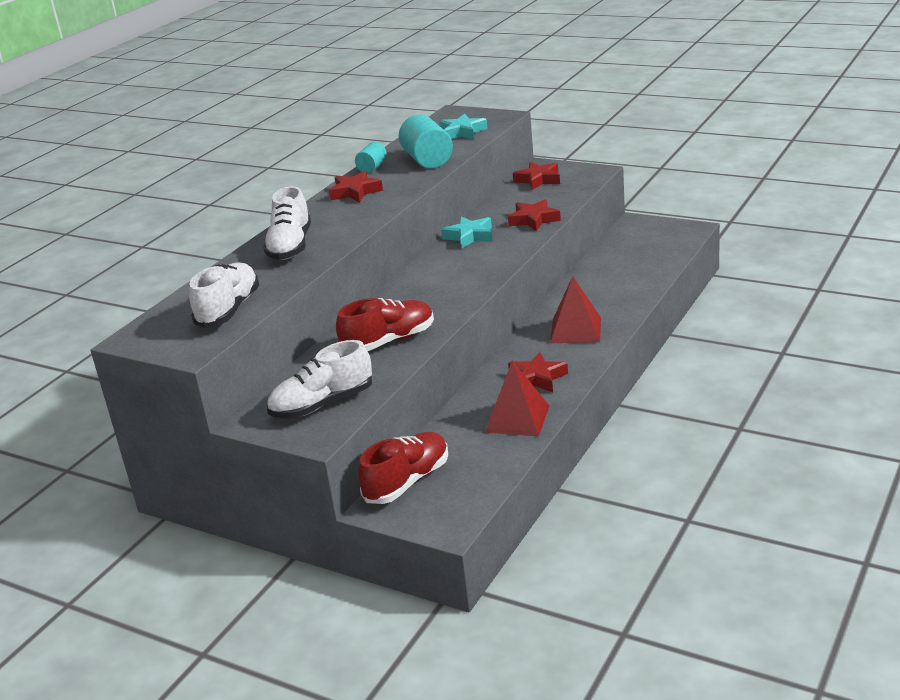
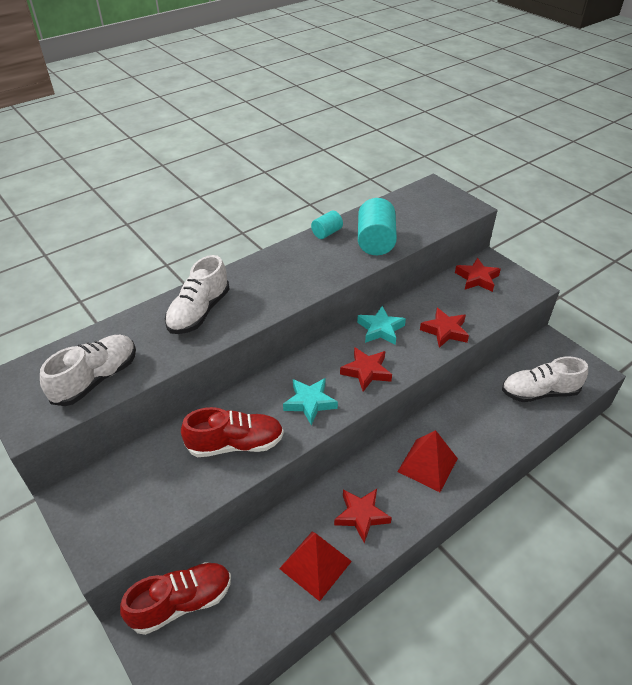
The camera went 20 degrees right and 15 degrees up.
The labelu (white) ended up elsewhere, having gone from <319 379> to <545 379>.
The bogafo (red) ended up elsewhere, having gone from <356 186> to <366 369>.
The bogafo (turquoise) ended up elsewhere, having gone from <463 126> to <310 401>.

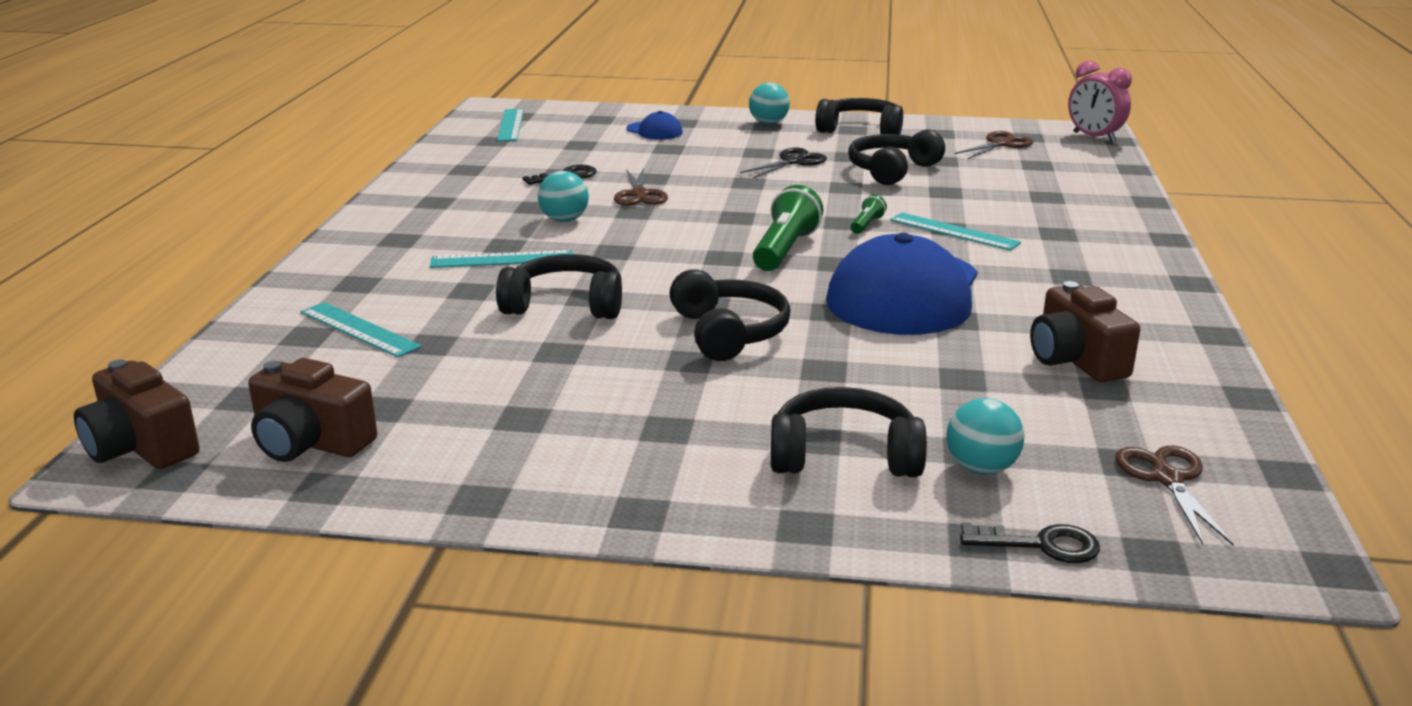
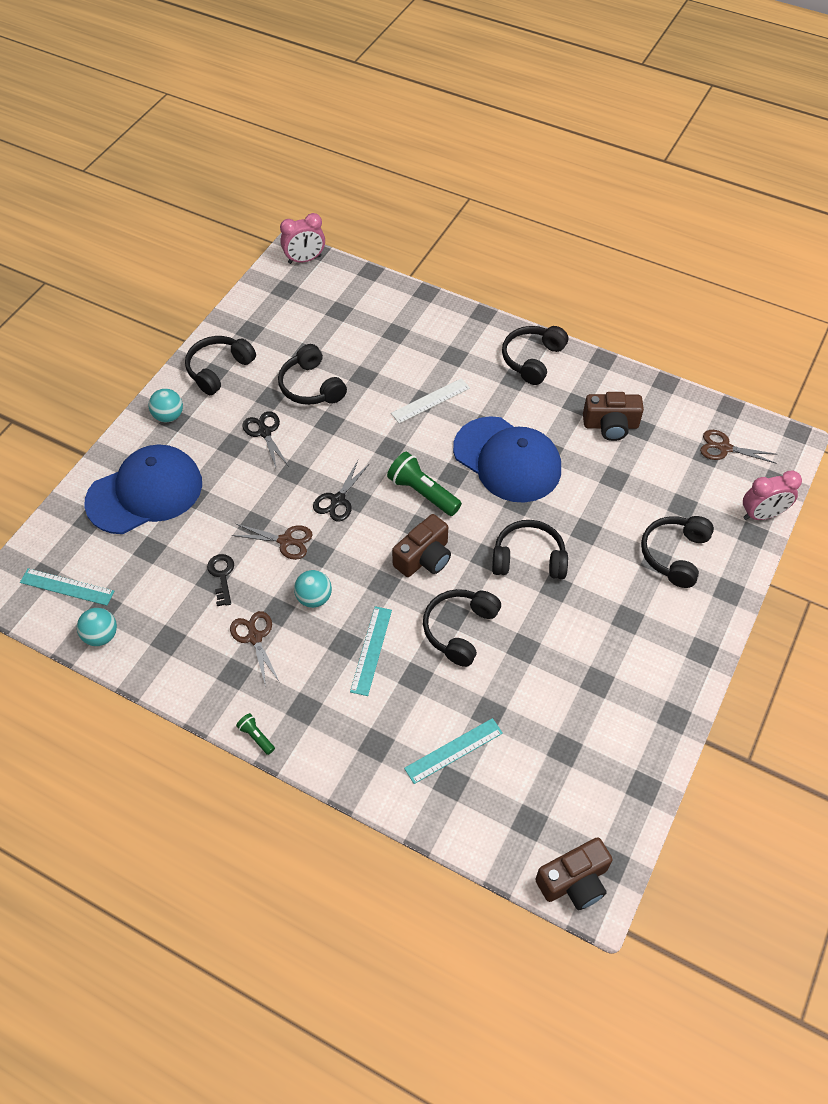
The camera went 70 degrees left and 30 degrees up.
The second view gained the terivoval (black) at <341 491>.
The second view gained the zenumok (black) at <535 355>.
The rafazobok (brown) ended up elsewhere, having gone from <312 410> to <421 545>.
The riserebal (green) ended up elsewhere, having gone from <869 214> to <255 734>.
The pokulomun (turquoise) ended up elsewhere, having gone from <985 436> to <97 627>.
The terivoval (brown) ended up elsewhere, having gone from <993 145> to <255 649>.
Where the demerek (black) stood at <1030 543>, the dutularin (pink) came to stand at <772 495>.
What was the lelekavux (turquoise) at <955 231> turned into the lelekavux (white) at <430 401>.
The size of the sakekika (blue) at <654 125> changed by a factor of 2.33.

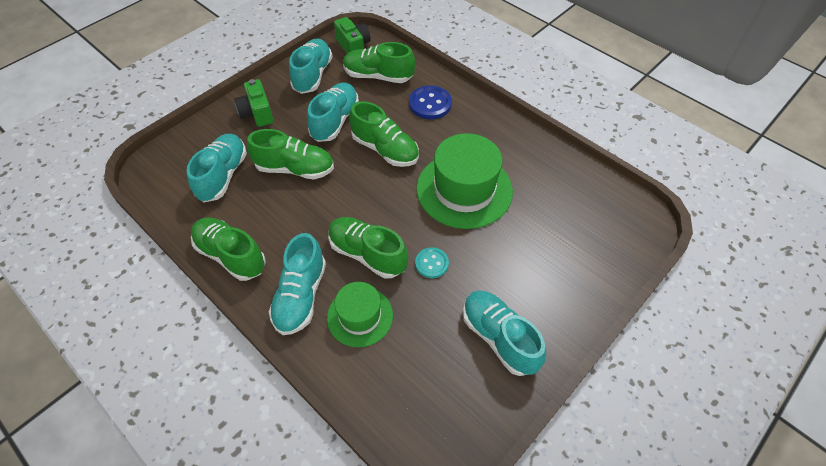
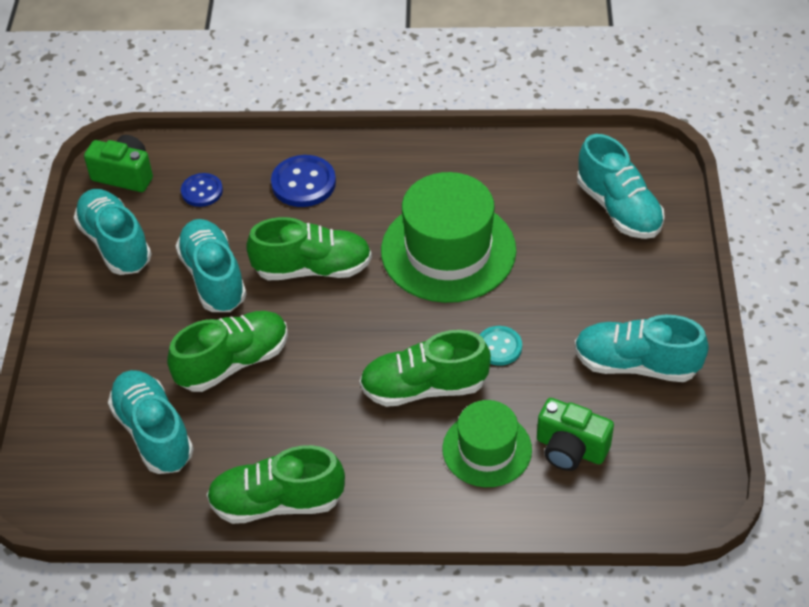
The camera went 40 degrees left and 5 degrees down.
The rafazobok (green) ended up elsewhere, having gone from <254 103> to <575 434>.
The labelu (turquoise) ended up elsewhere, having gone from <297 284> to <621 186>.
Where the labelu (green) stood at <379 62>, the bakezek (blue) came to stand at <202 190>.

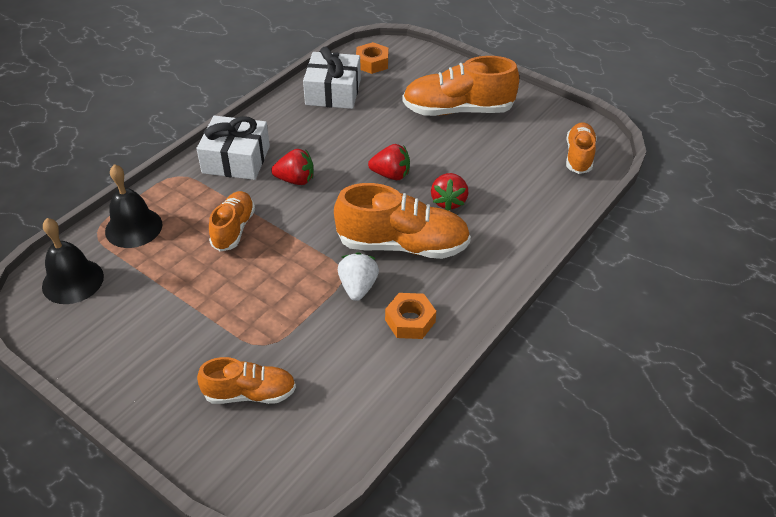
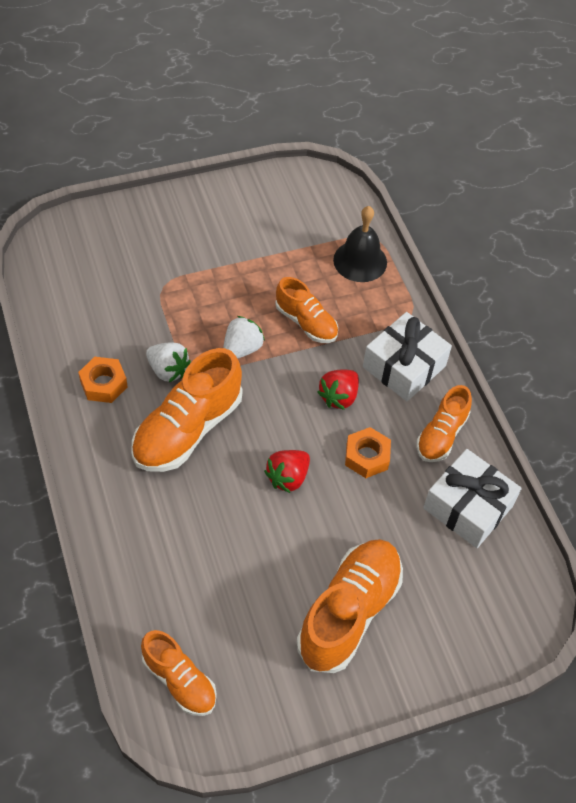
The camera went 120 degrees right and 10 degrees up.
The second view lost the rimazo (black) at <73 261>.
The second view lost the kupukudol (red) at <449 192>.
The second view gained the kupukudol (white) at <244 337>.
The labelu (orange) ended up elsewhere, having gone from <246 380> to <444 423>.
The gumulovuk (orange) ended up elsewhere, having gone from <372 58> to <368 452>.

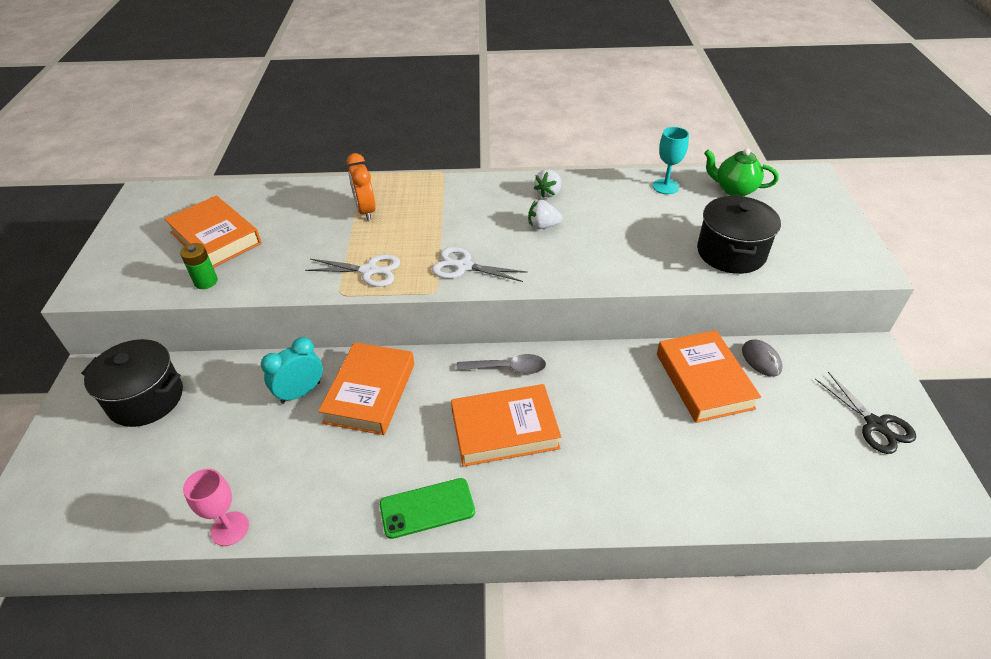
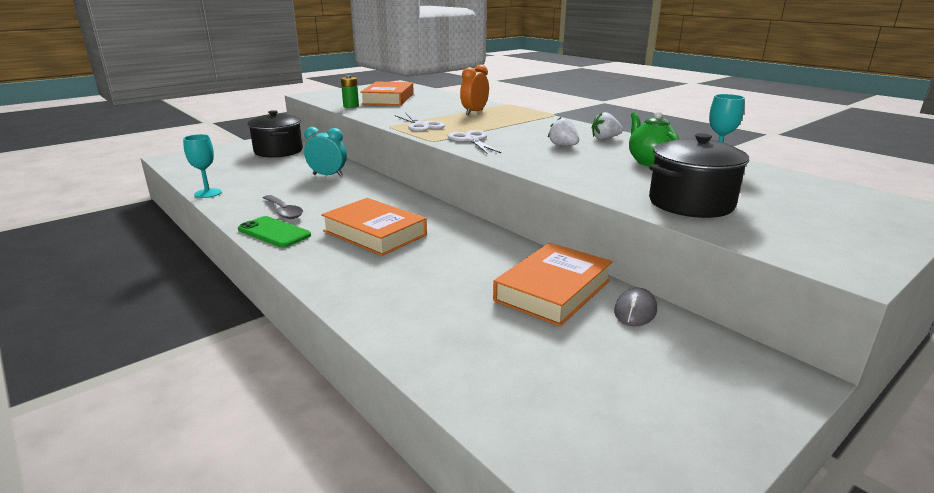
The camera went 50 degrees right and 20 degrees down.
The second view lost the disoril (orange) at <366 388>.
The second view lost the terivoval (black) at <865 413>.
The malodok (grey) ended up elsewhere, having gone from <501 364> to <283 207>.
The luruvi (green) ended up elsewhere, having gone from <741 172> to <654 138>.
What was the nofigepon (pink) at <216 507> turned into the nofigepon (turquoise) at <202 166>.

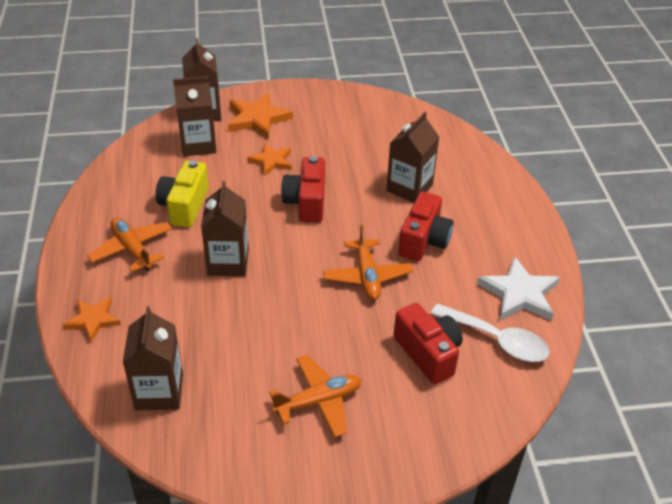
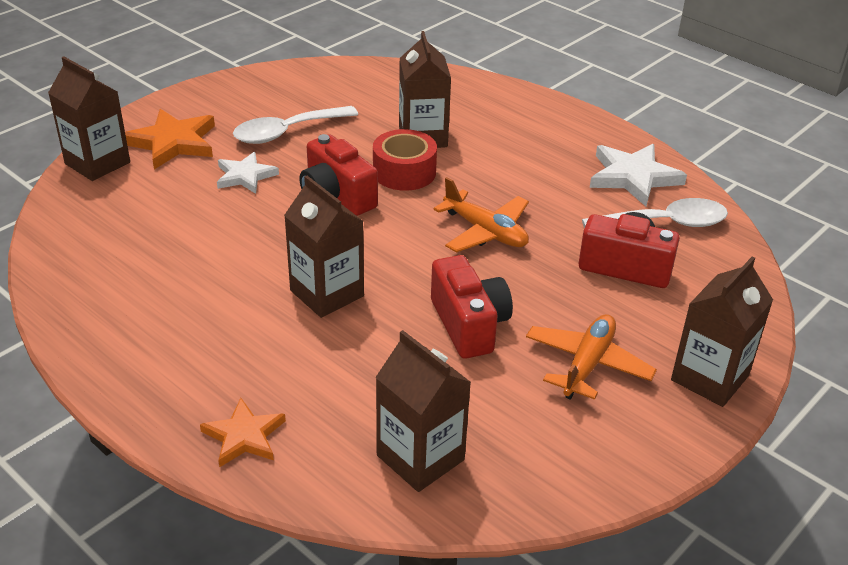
The camera went 40 degrees left and 5 degrees down.
The second view lost the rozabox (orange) at <129 244>.
The second view lost the rafazobok (yellow) at <182 193>.
The second view gained the malodok (white) at <295 125>.
The second view gained the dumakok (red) at <405 160>.
The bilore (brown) ended up elsewhere, having gone from <195 116> to <722 331>.
The rafazobok (red) ended up elsewhere, having gone from <426 226> to <472 307>.
What was the bogafo (orange) at <269 159> turned into the bogafo (white) at <248 173>.

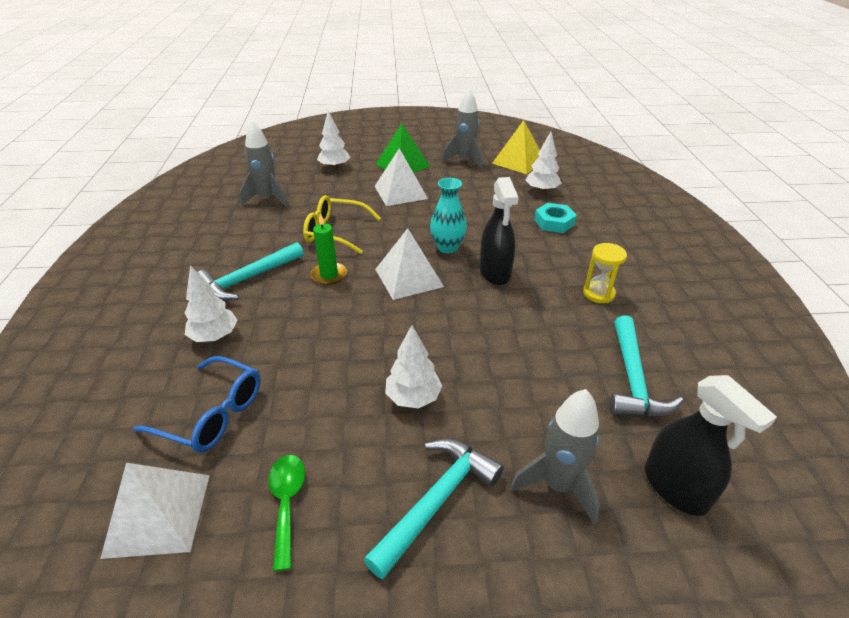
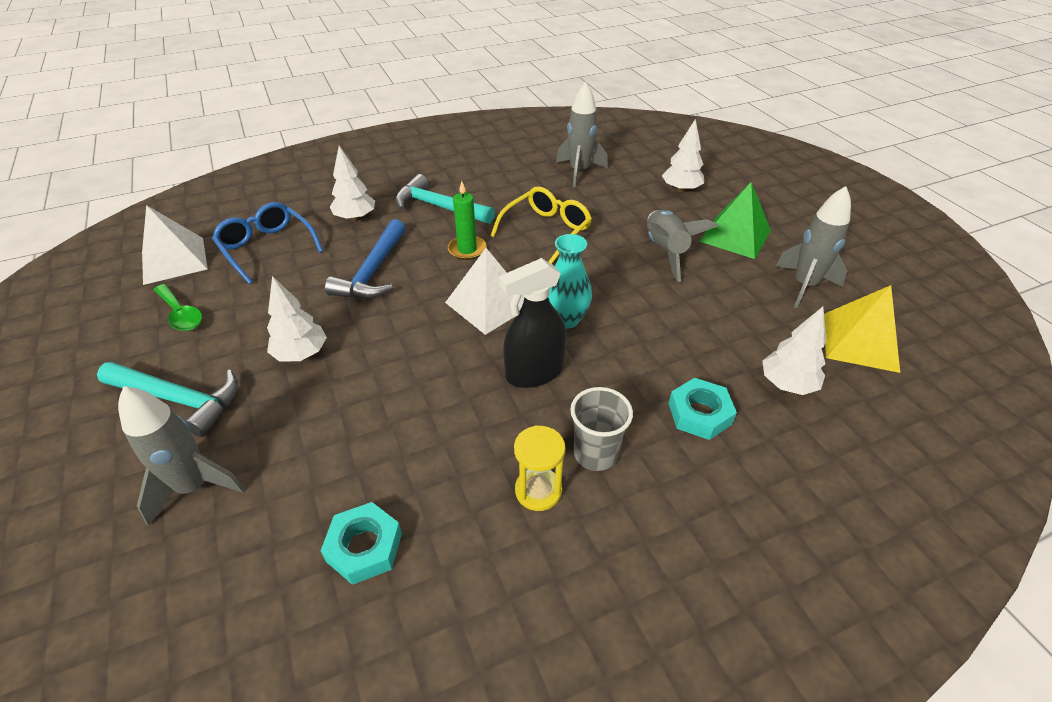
The camera went 70 degrees right and 5 degrees up.
The second view lost the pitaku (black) at <711 445>.
The second view gained the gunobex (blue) at <365 259>.
The second view gained the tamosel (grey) at <601 429>.
Where the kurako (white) stood at <401 177>, the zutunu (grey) came to stand at <682 246>.
Where the gunobex (turquoise) stood at <646 366>, the gumulovuk (turquoise) came to stand at <361 543>.
The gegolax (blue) at <197 404> ended up facing another way, 135 degrees clockwise from before.
The malodok (green) at <286 513> ended up facing another way, 75 degrees clockwise from before.
The gegolax (yellow) at <342 224> ended up facing another way, 45 degrees clockwise from before.

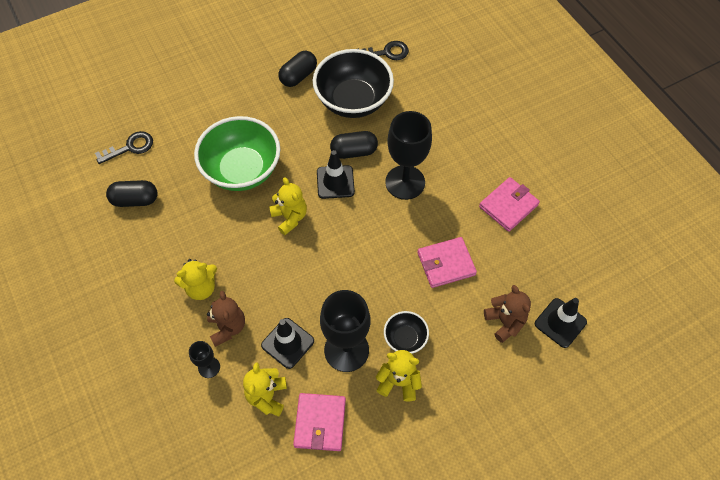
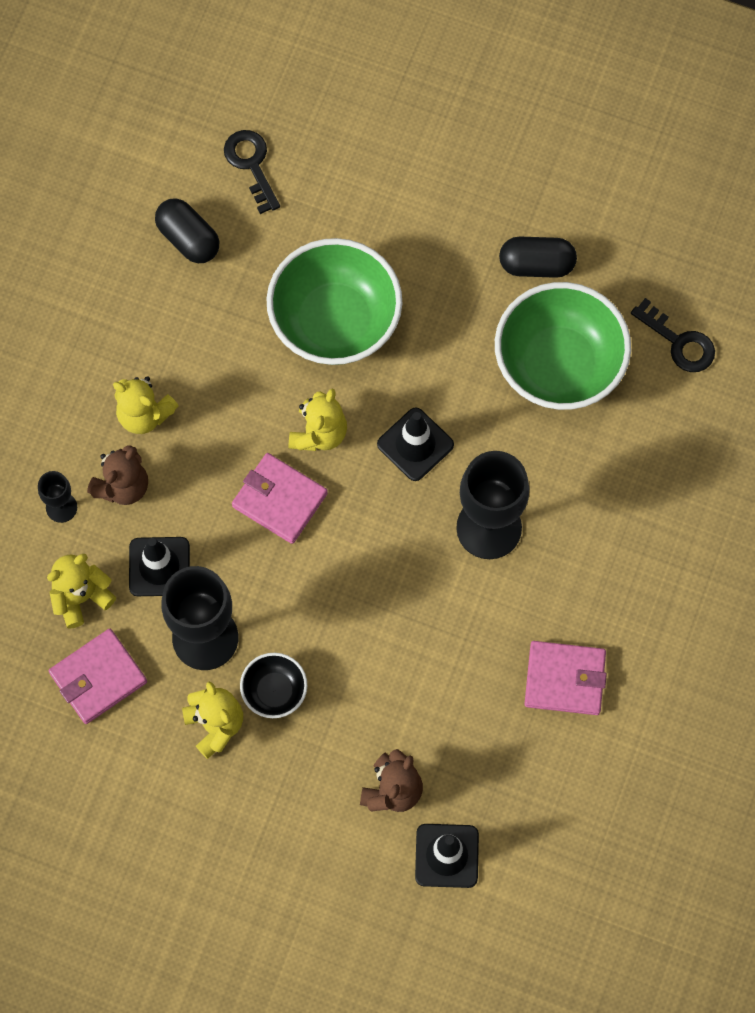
The camera went 50 degrees right and 10 degrees up.
The second view lost the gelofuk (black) at <354 145>.
The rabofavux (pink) ended up elsewhere, having gone from <447 262> to <280 498>.
What was the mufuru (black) at <353 83> turned into the mufuru (green) at <563 346>.
The demerek (black) at <124 147> ended up facing another way, 135 degrees counterclockwise from before.

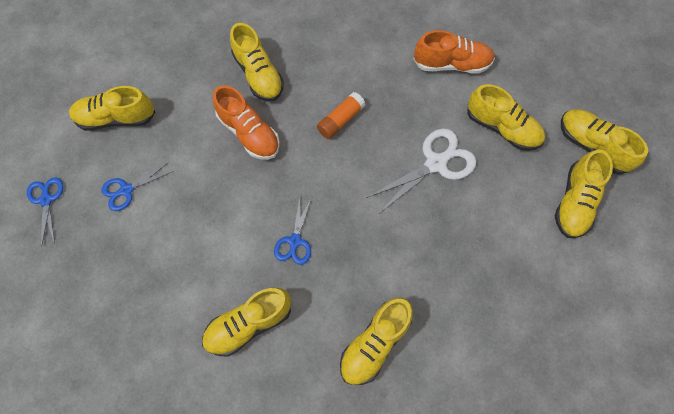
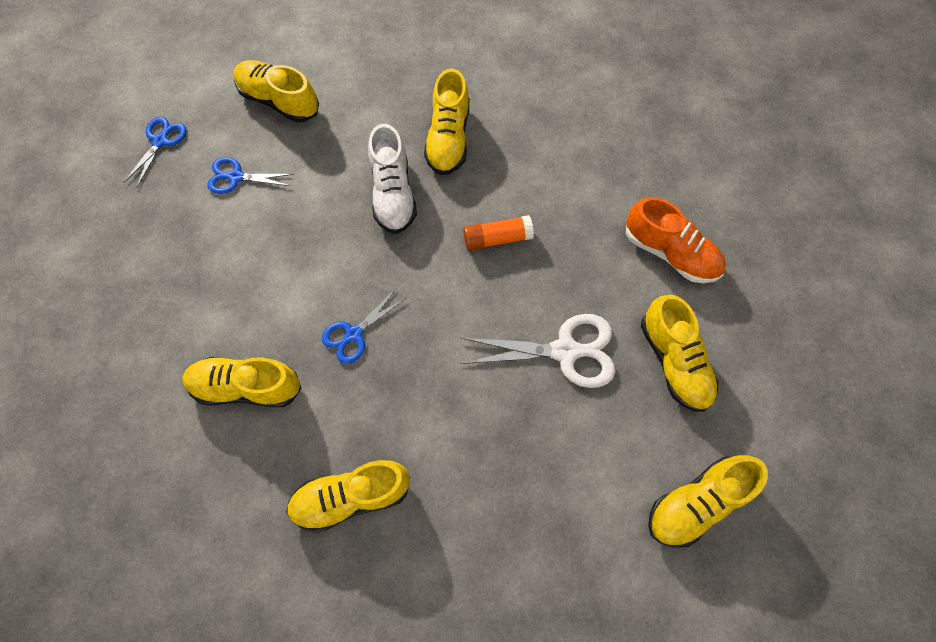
The camera went 35 degrees right and 0 degrees up.
The second view lost the labelu (yellow) at <604 142>.
What was the labelu (orange) at <246 122> turned into the labelu (white) at <392 179>.

